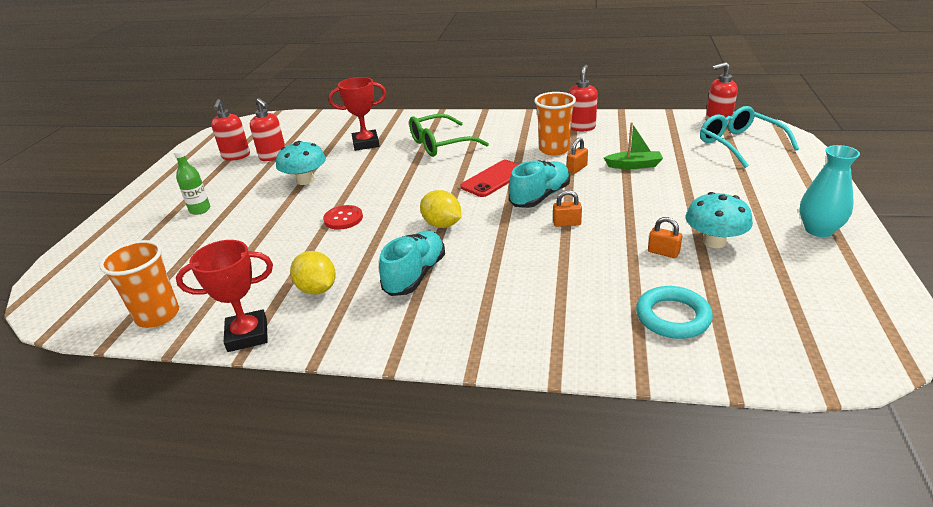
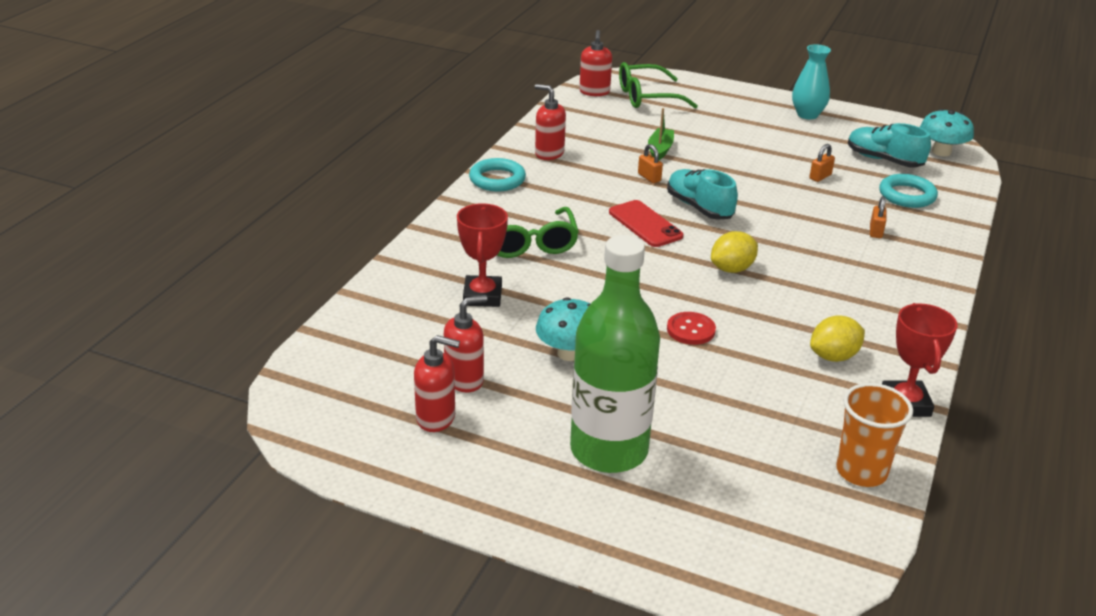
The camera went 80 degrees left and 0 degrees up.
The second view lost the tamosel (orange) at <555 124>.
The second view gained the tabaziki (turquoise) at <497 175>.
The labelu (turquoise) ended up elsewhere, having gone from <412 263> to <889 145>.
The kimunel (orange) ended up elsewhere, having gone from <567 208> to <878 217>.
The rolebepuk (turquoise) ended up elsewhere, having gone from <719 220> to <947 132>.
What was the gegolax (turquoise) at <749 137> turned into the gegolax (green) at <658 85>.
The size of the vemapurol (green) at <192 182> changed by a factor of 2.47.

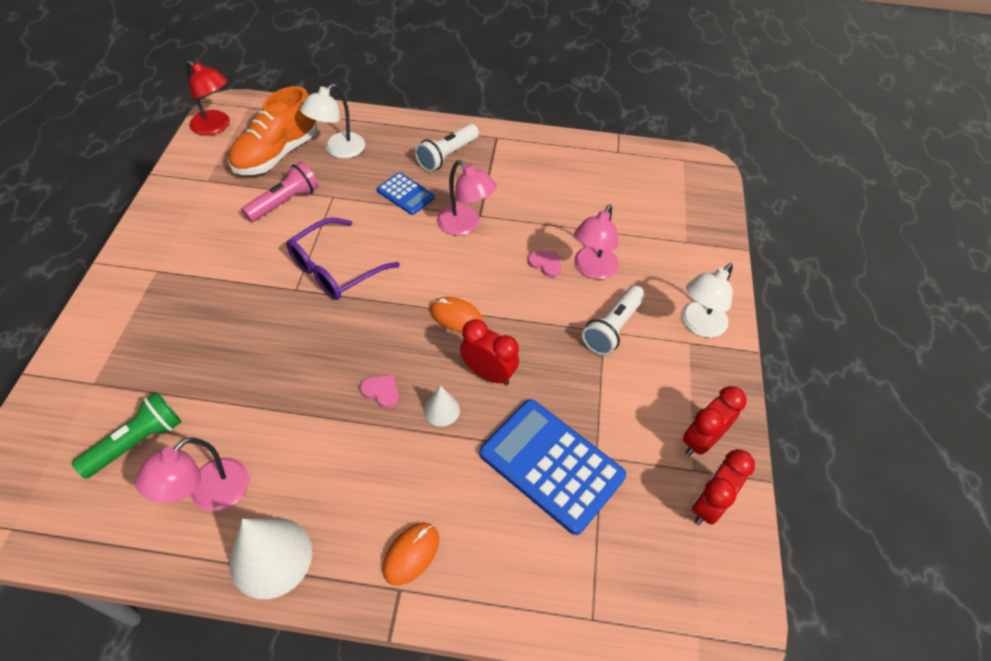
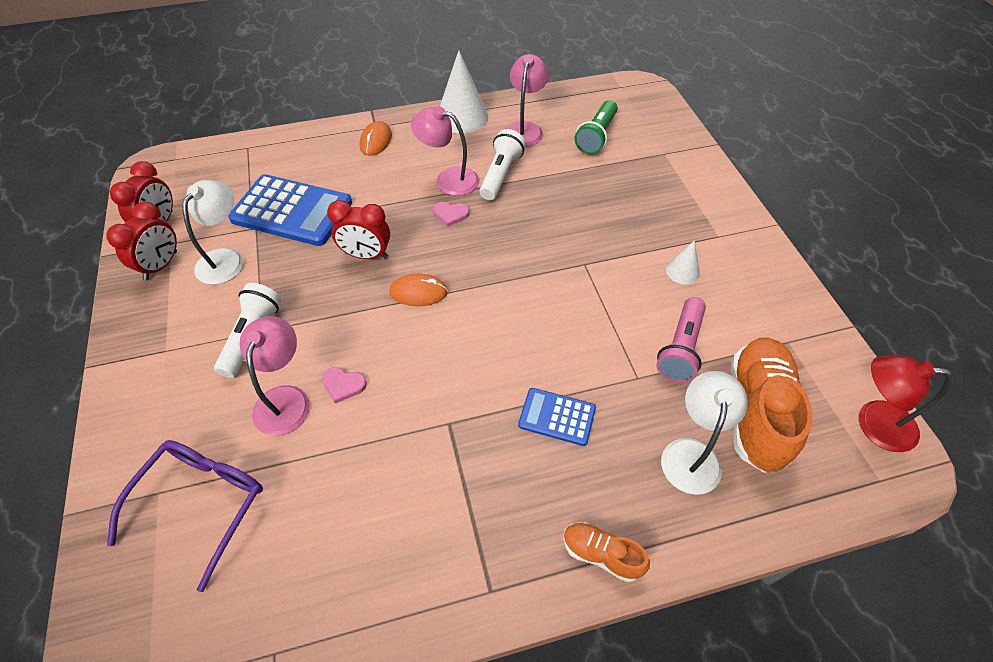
The camera went 160 degrees right and 0 degrees up.
The second view gained the labelu (orange) at <606 552>.
The gegolax (purple) ended up elsewhere, having gone from <343 259> to <185 516>.
The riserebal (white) ended up elsewhere, having gone from <447 148> to <502 164>.
The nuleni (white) ended up elsewhere, having gone from <442 406> to <683 262>.
The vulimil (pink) ended up elsewhere, having gone from <467 198> to <445 151>.
The vulimil (white) ended up elsewhere, having gone from <707 300> to <213 232>.

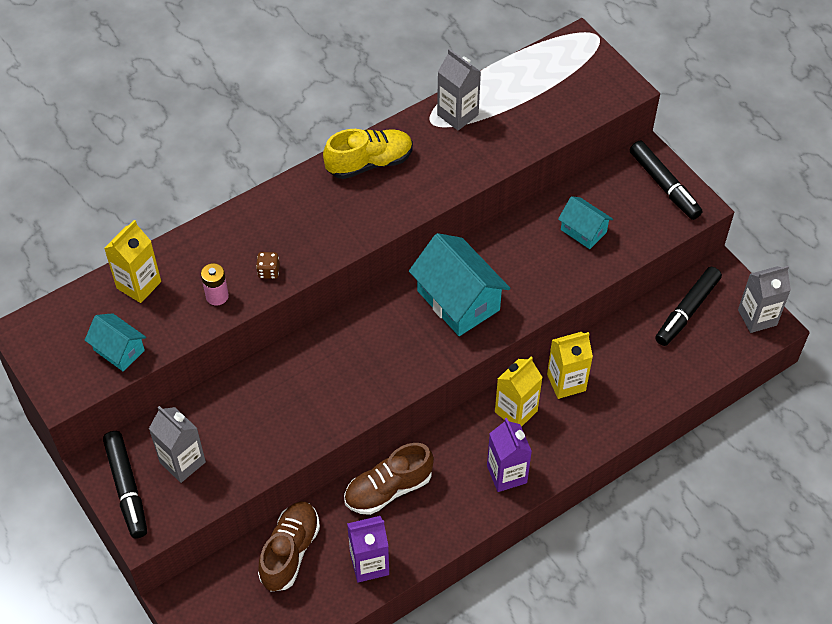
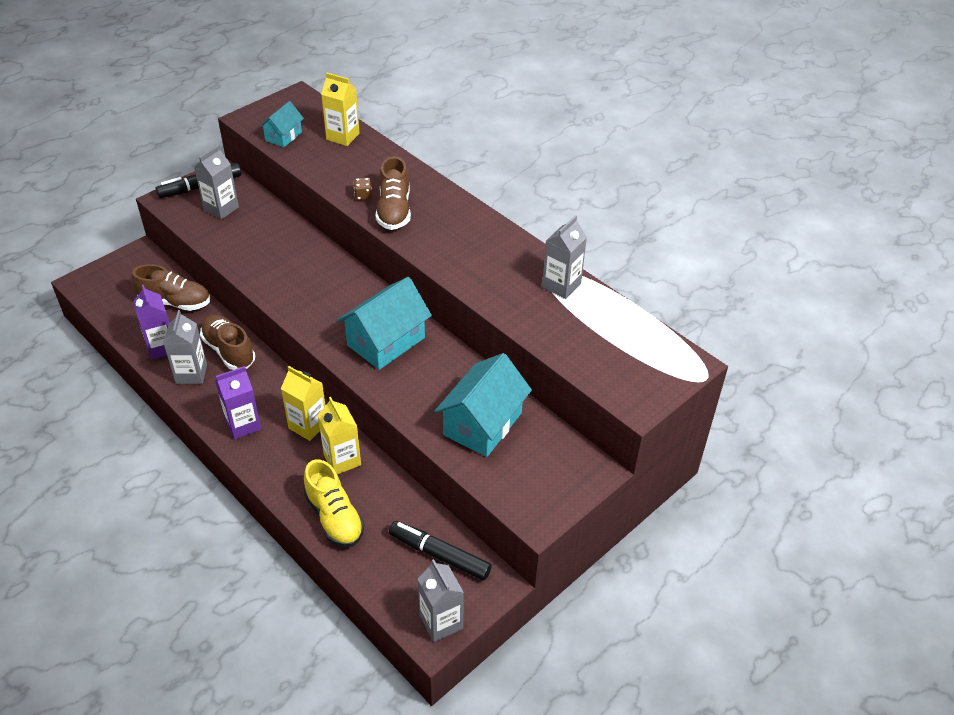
The camera went 80 degrees right and 10 degrees down.
The second view lost the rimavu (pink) at <215 284>.
The second view lost the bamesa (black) at <666 180>.
The second view gained the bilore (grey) at <185 347>.
The second view gained the labelu (brown) at <393 193>.
The labelu (yellow) ended up elsewhere, having gone from <368 154> to <334 503>.
The size of the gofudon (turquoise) at <585 222> changed by a factor of 1.80.

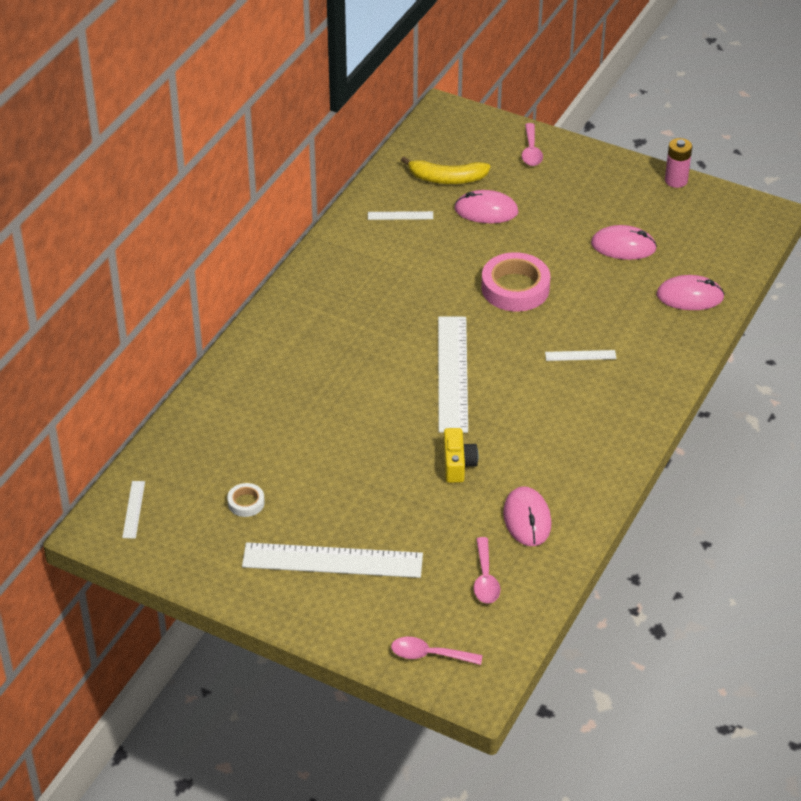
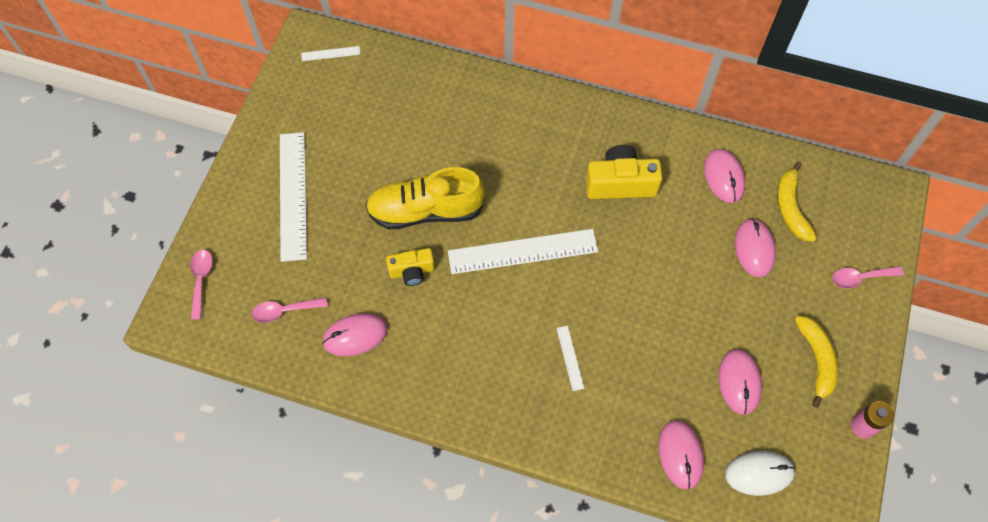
The camera went 80 degrees right and 20 degrees up.
The second view lost the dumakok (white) at <246 500>.
The second view lost the dumakok (pink) at <515 282>.
The second view gained the labelu (yellow) at <425 198>.
The second view gained the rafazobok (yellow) at <624 172>.
The second view gained the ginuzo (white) at <760 473>.
The second view gained the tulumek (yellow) at <816 362>.
Where the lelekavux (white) stood at <400 215>, the ginuzo (pink) came to stand at <725 176>.

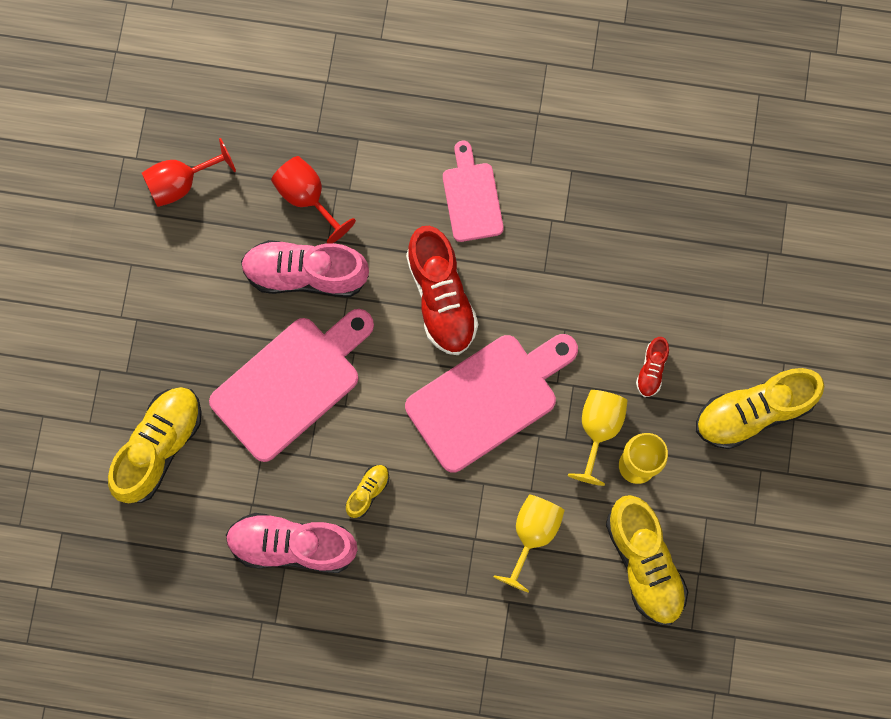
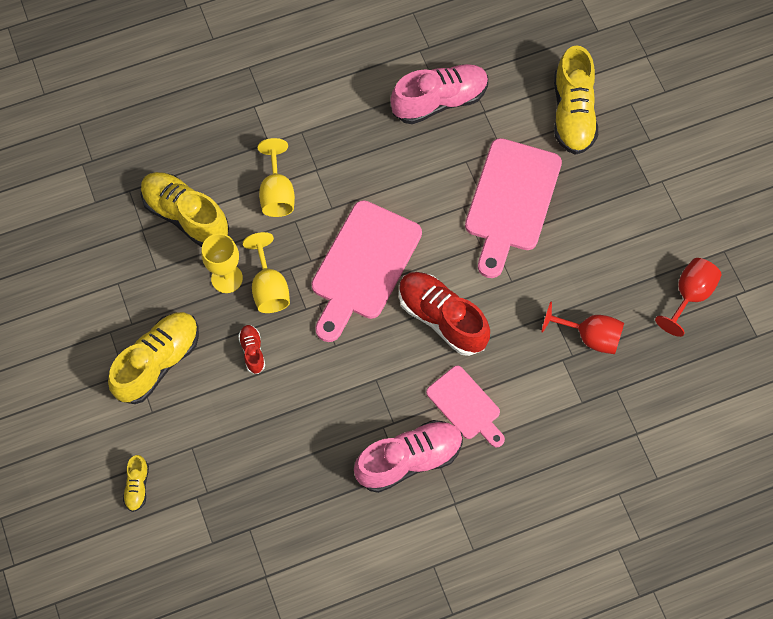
The camera went 150 degrees right and 10 degrees down.
The labelu (pink) ended up elsewhere, having gone from <305 268> to <408 456>.
The labelu (yellow) ended up elsewhere, having gone from <367 491> to <136 483>.

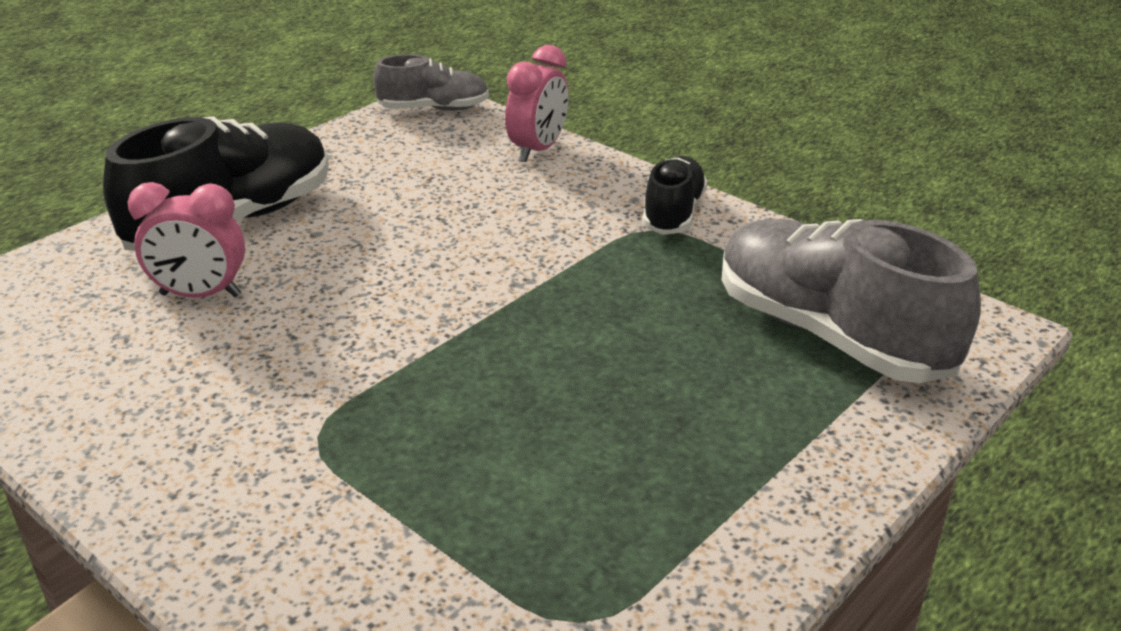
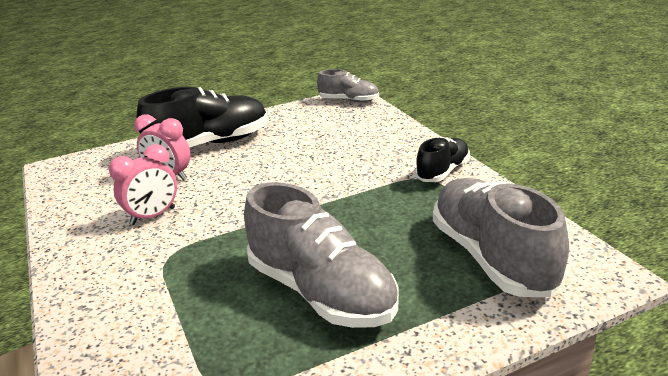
The camera went 25 degrees right and 5 degrees down.
The second view gained the labelu (grey) at <321 255>.
The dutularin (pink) ended up elsewhere, having gone from <537 103> to <143 184>.

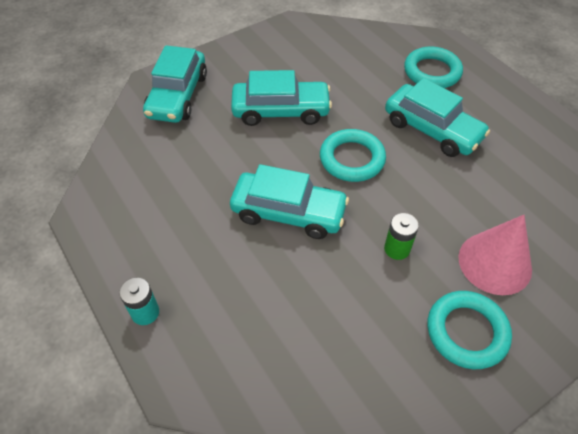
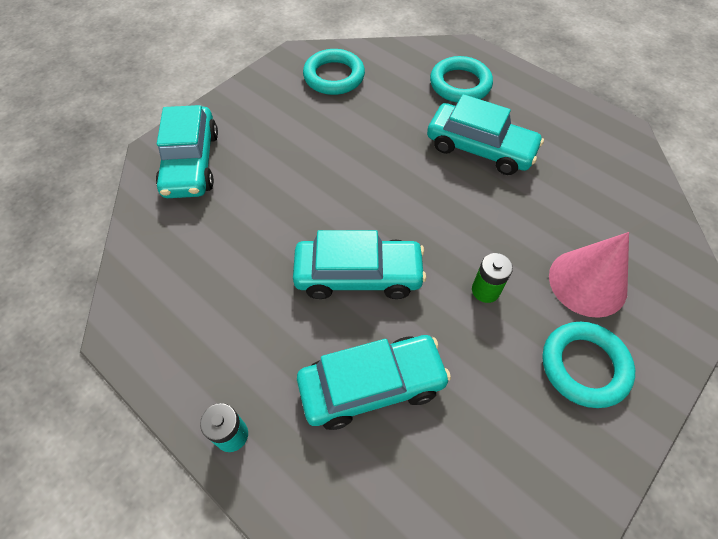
The camera went 15 degrees left and 5 degrees up.
The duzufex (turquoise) ended up elsewhere, having gone from <281 98> to <374 382>.
The tabaziki (turquoise) ended up elsewhere, having gone from <353 155> to <334 72>.

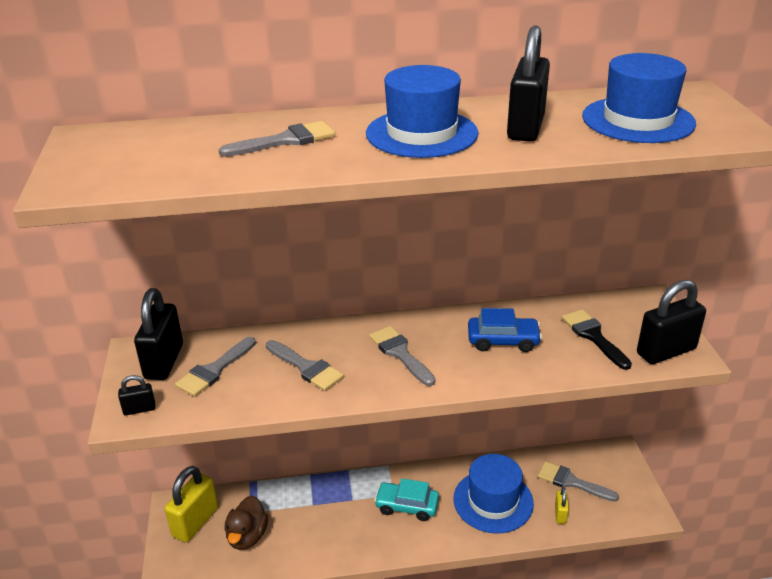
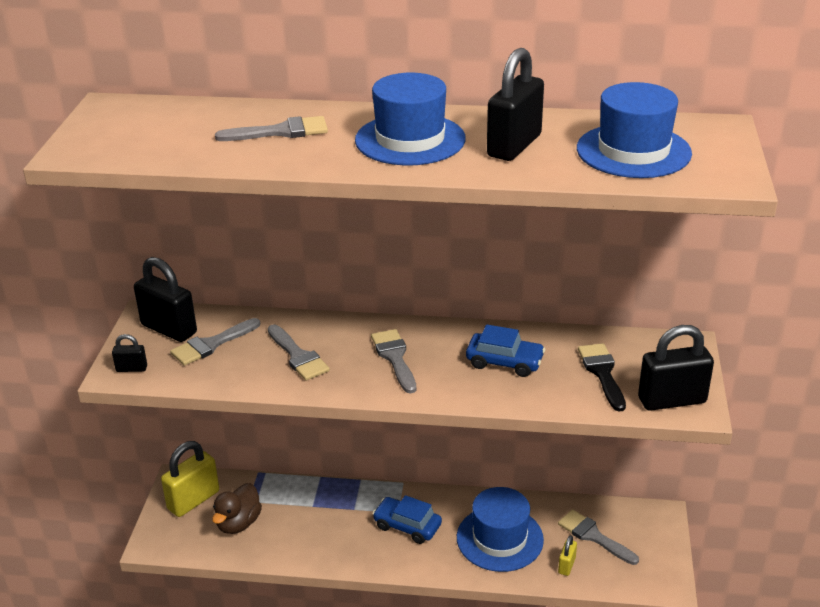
The camera went 15 degrees right and 0 degrees up.
What was the duzufex (turquoise) at <406 499> turned into the duzufex (blue) at <407 519>.
The kimunel (black) at <158 334> ended up facing another way, 75 degrees counterclockwise from before.

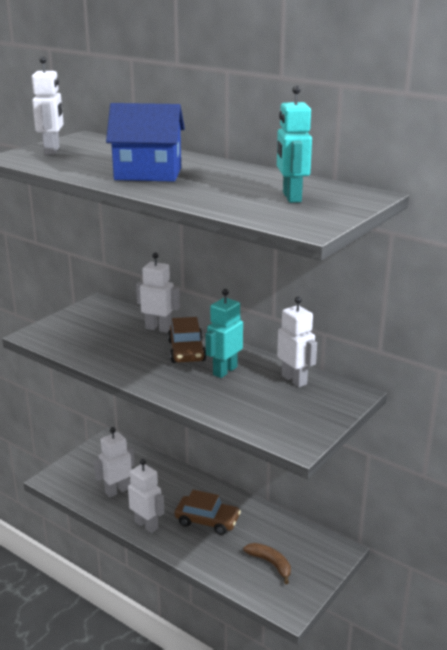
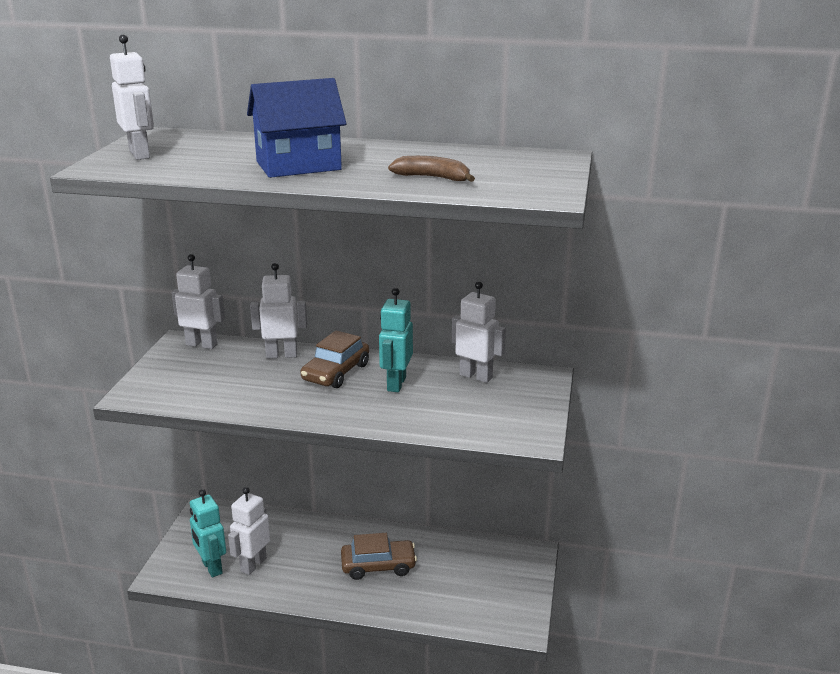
The camera went 25 degrees left and 0 degrees up.
The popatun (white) ended up elsewhere, having gone from <146 496> to <198 301>.
The tulumek (brown) ended up elsewhere, having gone from <267 563> to <431 169>.
The popatun (turquoise) ended up elsewhere, having gone from <294 144> to <208 533>.
The duzufex (brown) at <187 340> ended up facing another way, 60 degrees clockwise from before.

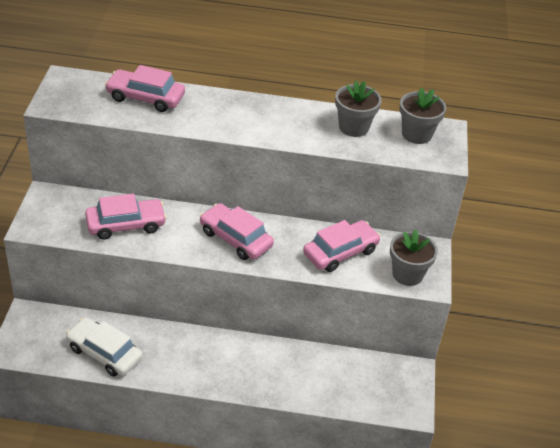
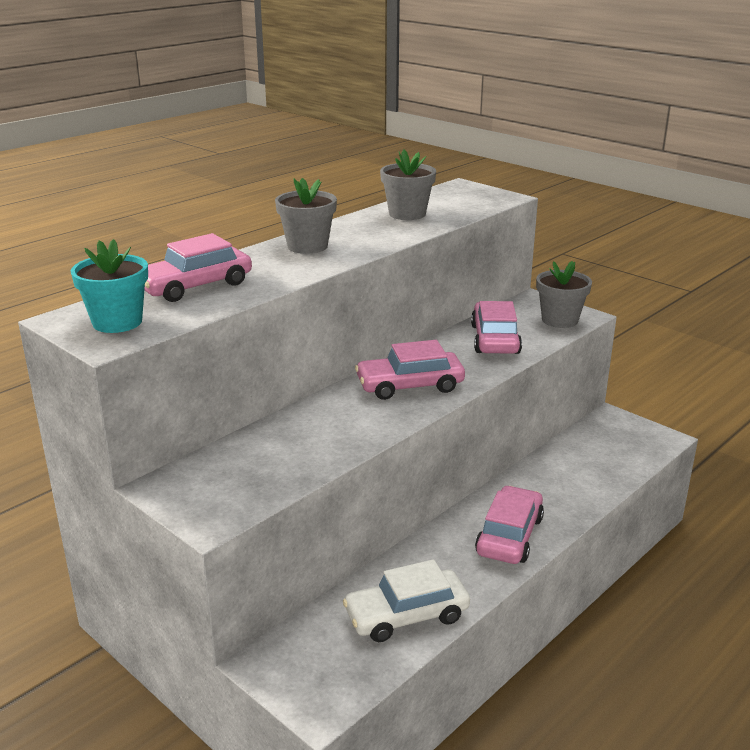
The camera went 50 degrees left and 15 degrees down.
The second view gained the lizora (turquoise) at <109 286>.
The duzufex (pink) ended up elsewhere, having gone from <126 217> to <509 525>.
The lizora (grey) ended up elsewhere, having gone from <423 115> to <306 216>.

